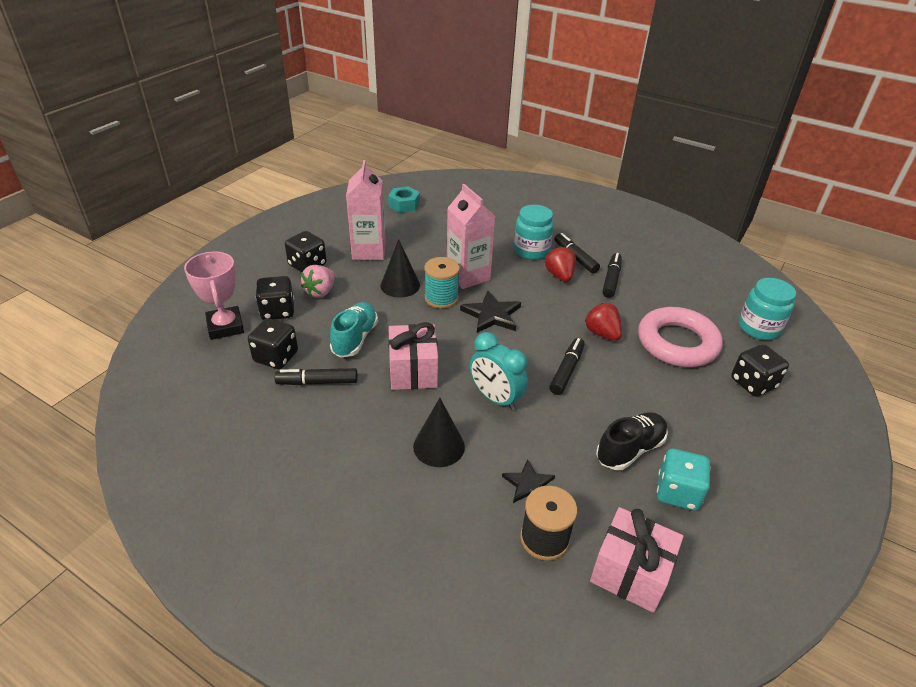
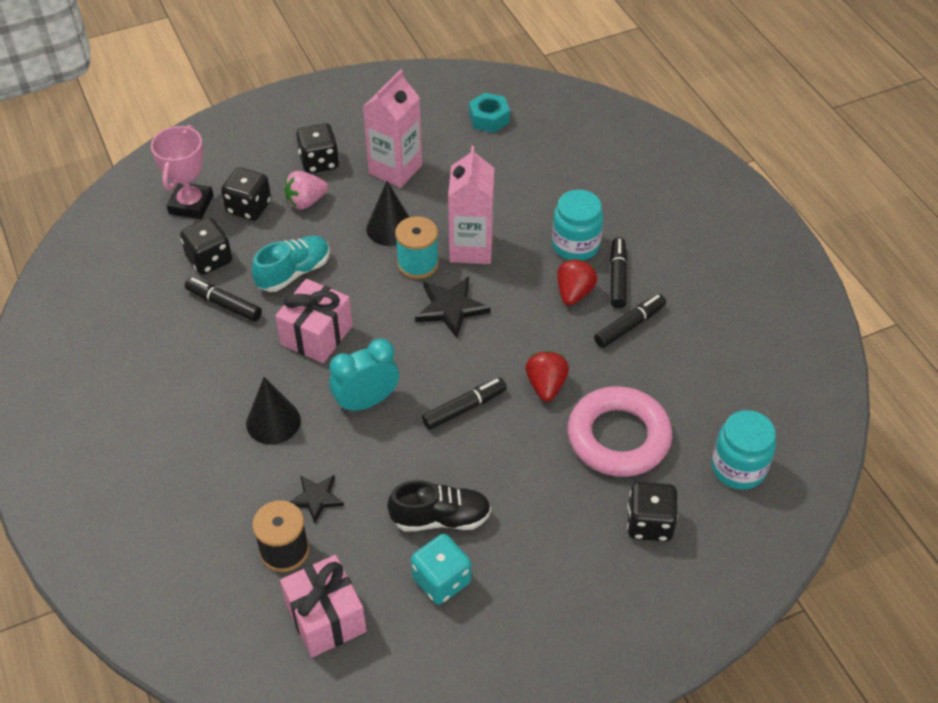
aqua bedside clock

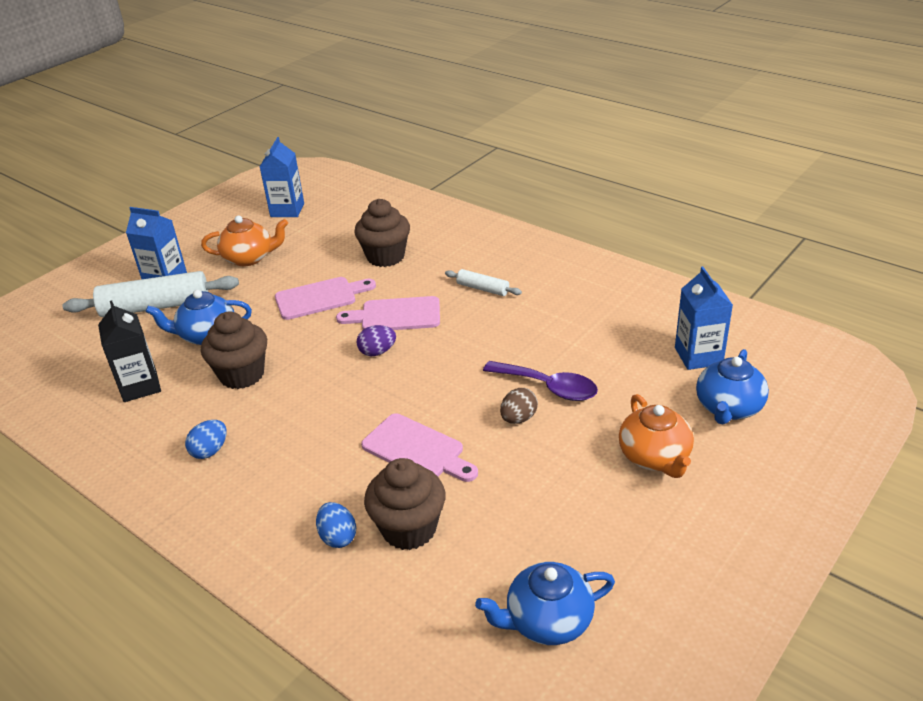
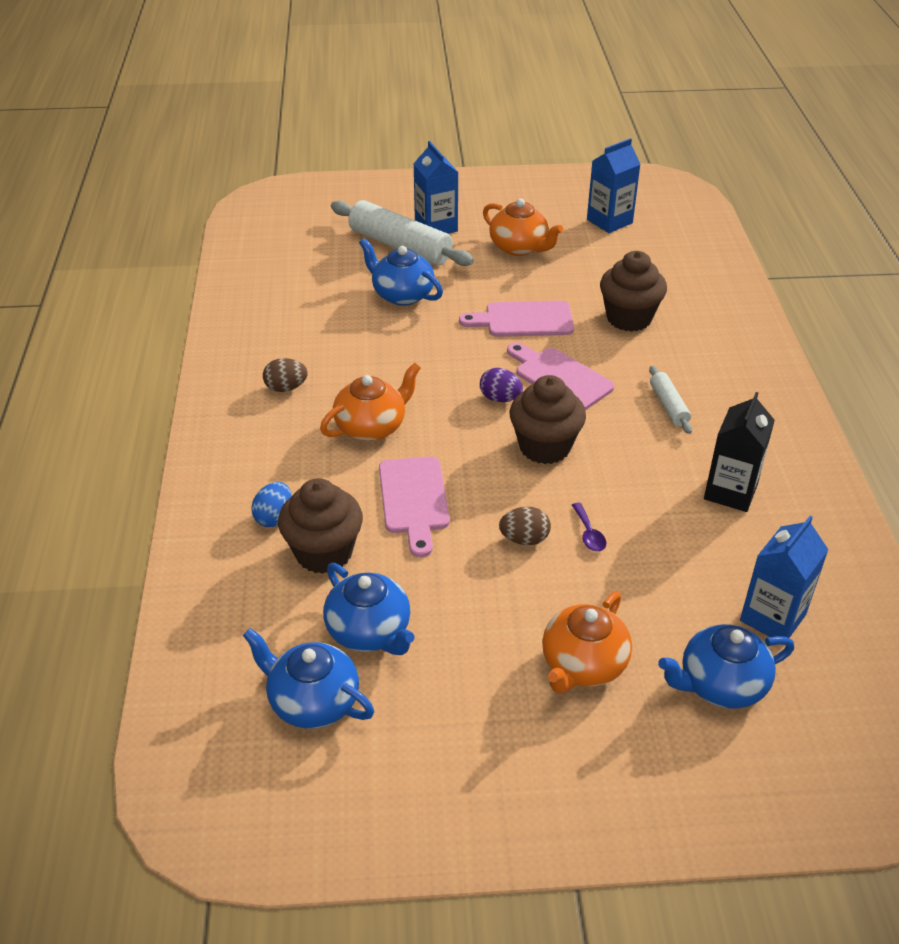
bright orange china teapot (1st from left); cobalt china teapot (2nd from left); black carton; brown cupcake (2nd from left); brown egg (1st from left); rosy bread board (2nd from left); violet teaspoon

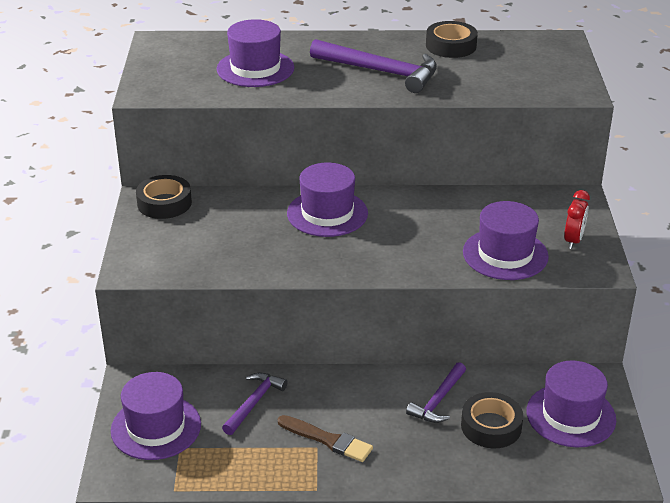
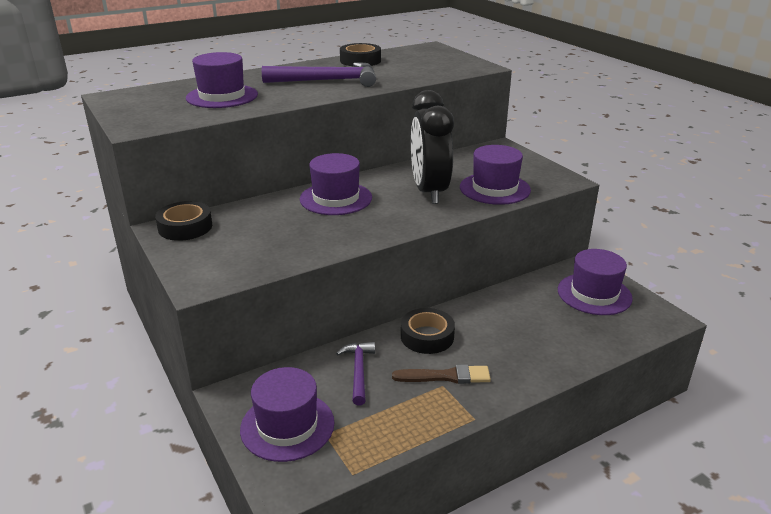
violet claw hammer (3rd from left in the first image); crimson bedside clock; black bedside clock; black tape (3rd from left)

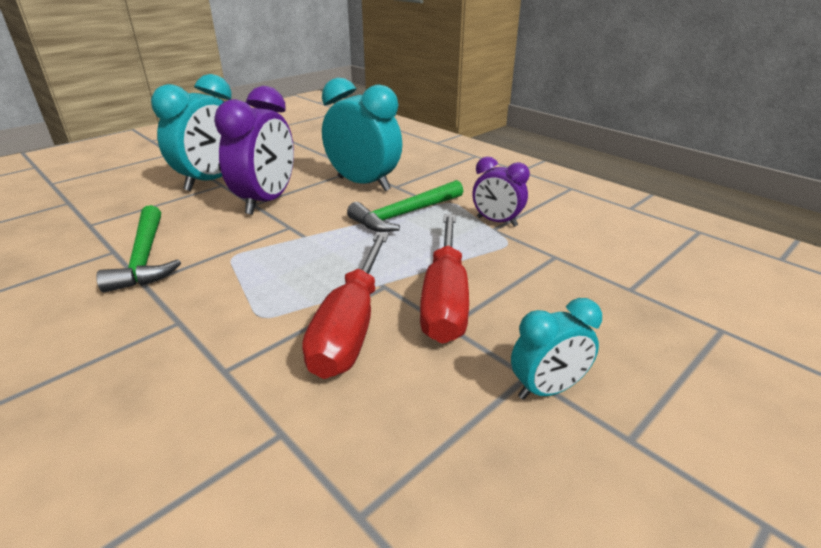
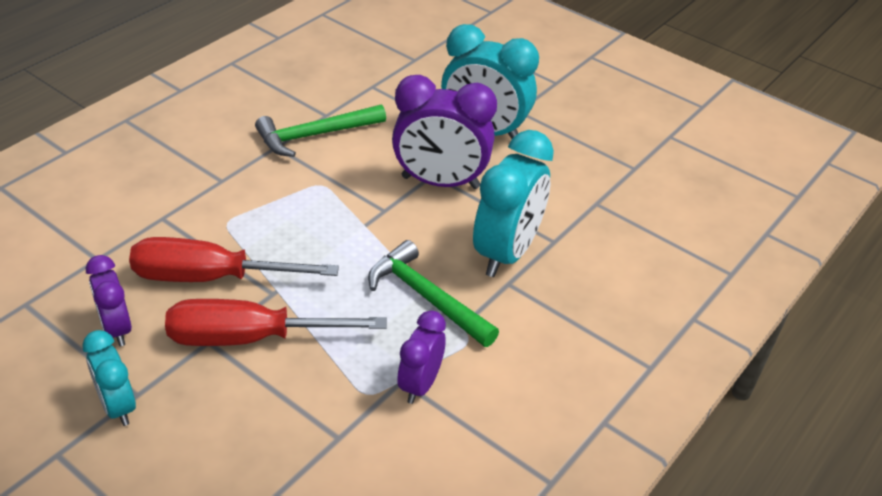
violet bedside clock (1st from left)

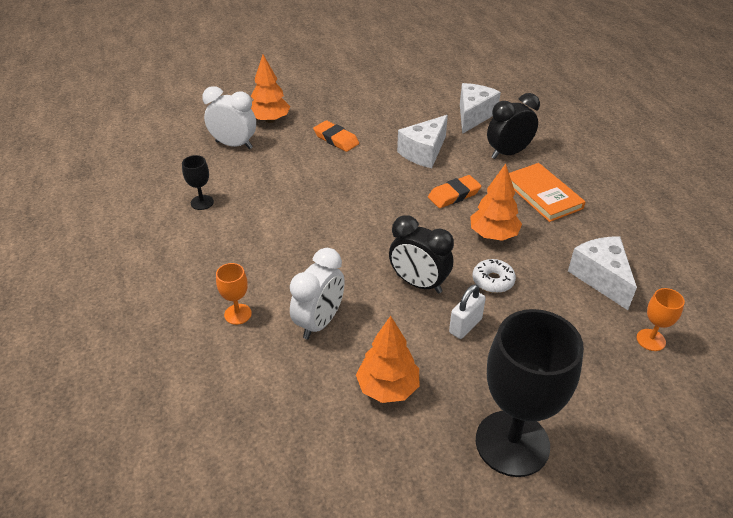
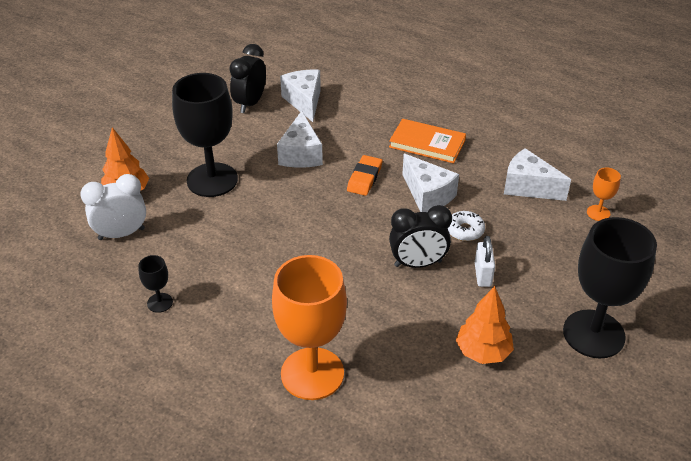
pure white bedside clock (2nd from left in the first image); black bedside clock (1st from left); black wine glass (2nd from left); pure white piece of cheese (3rd from left); bright orange wine glass (1st from left)

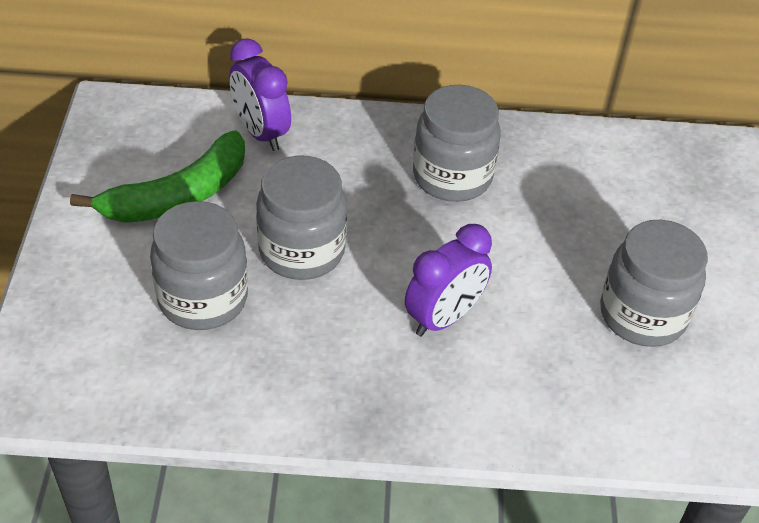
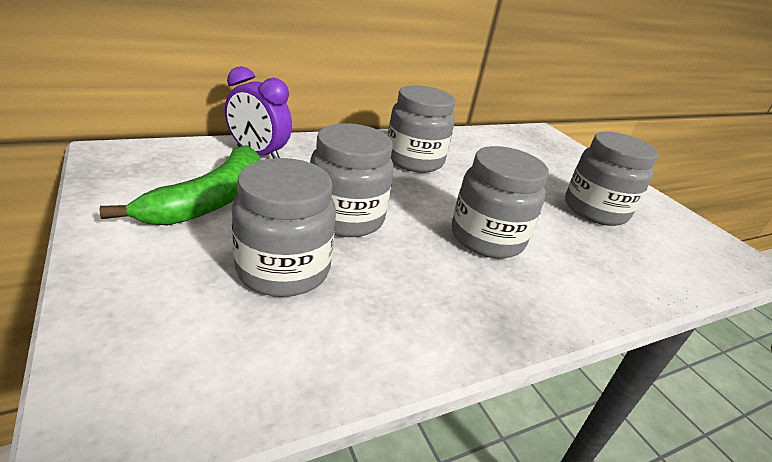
gray preserve jar (4th from left)

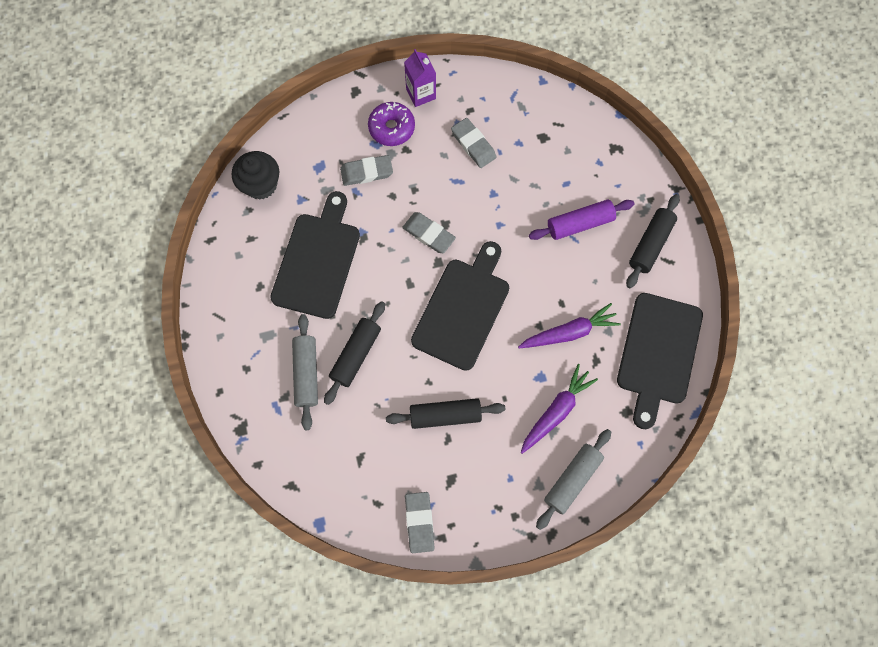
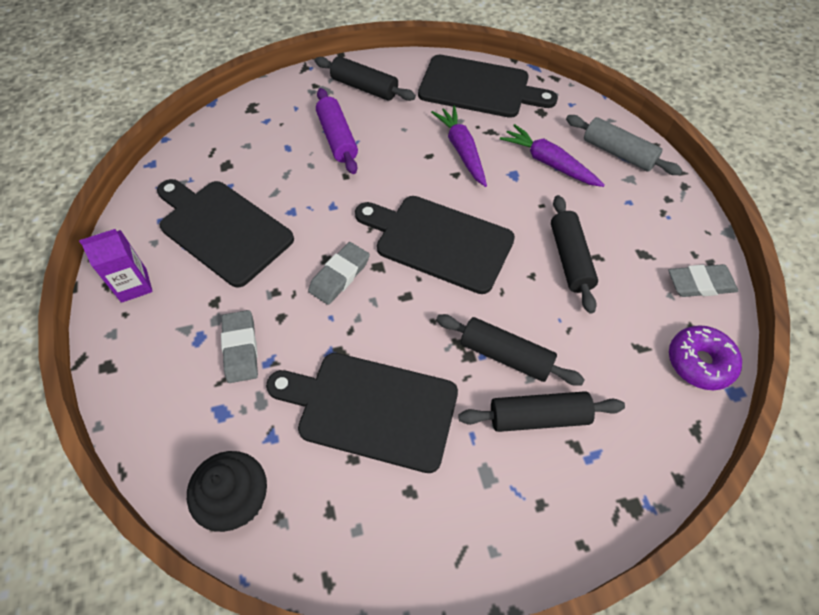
violet doughnut; black bread board (1st from left); black rolling pin (3rd from left)

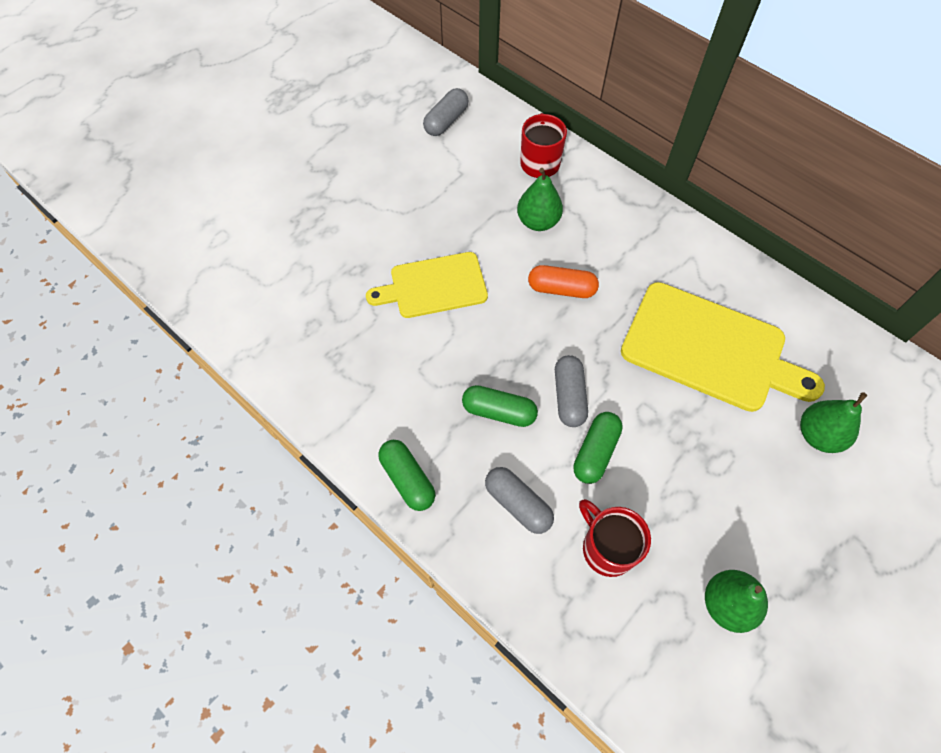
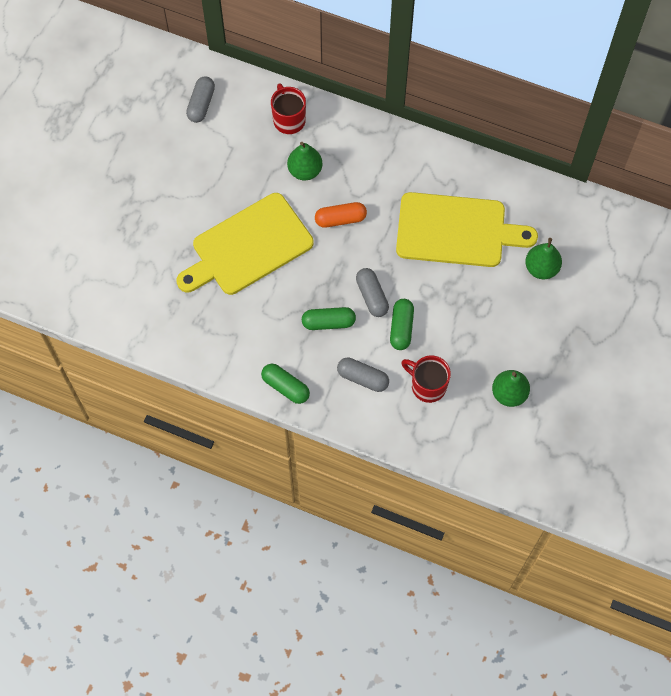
golden bread board (1st from left)

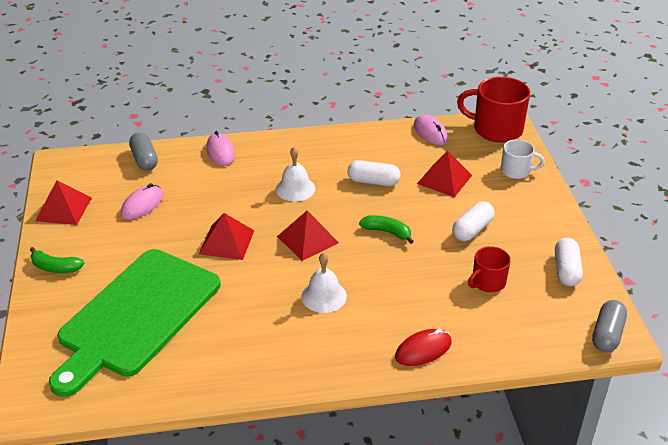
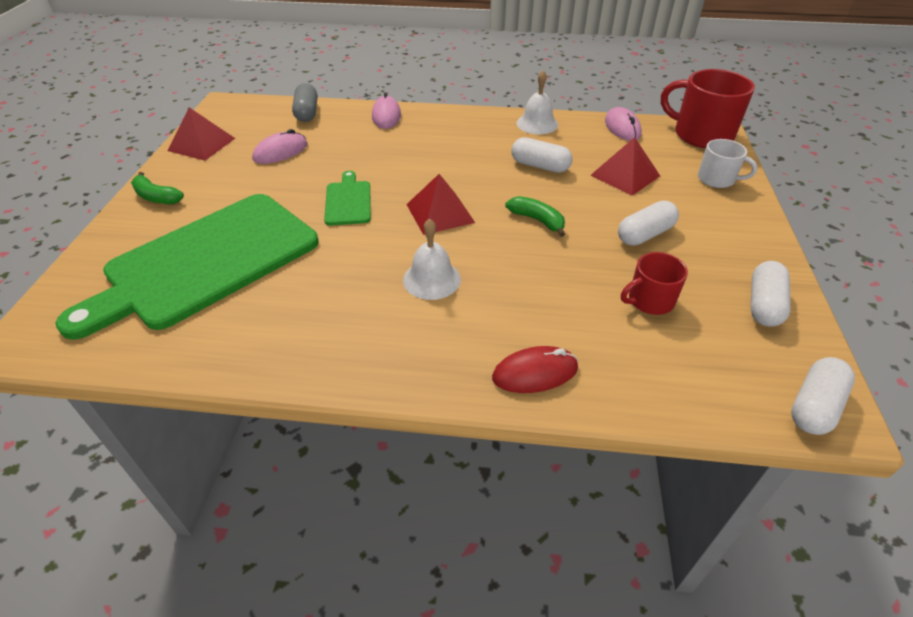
pure white hand bell (2nd from left); green bread board (2nd from left); pure white capsule (4th from left)

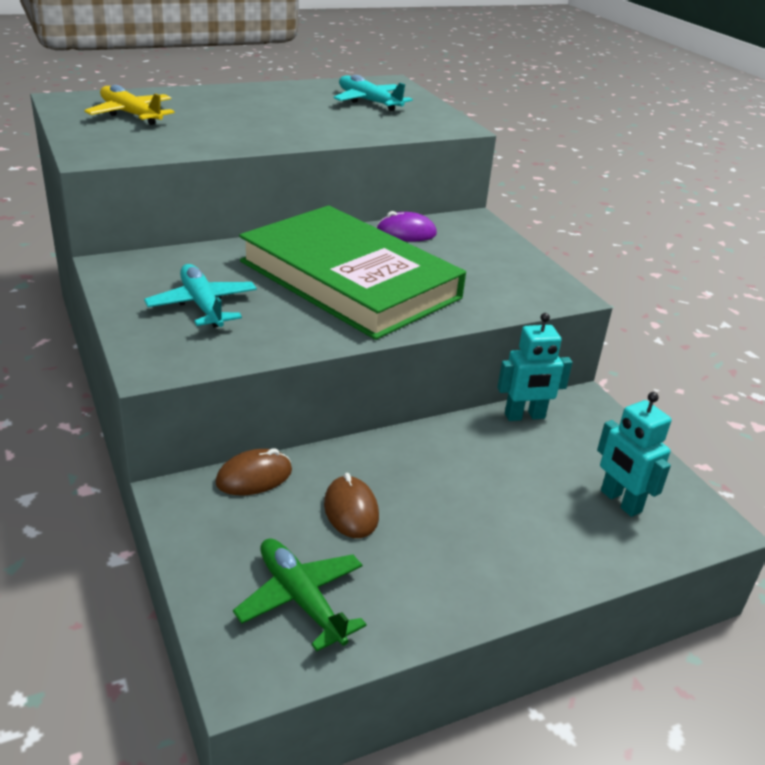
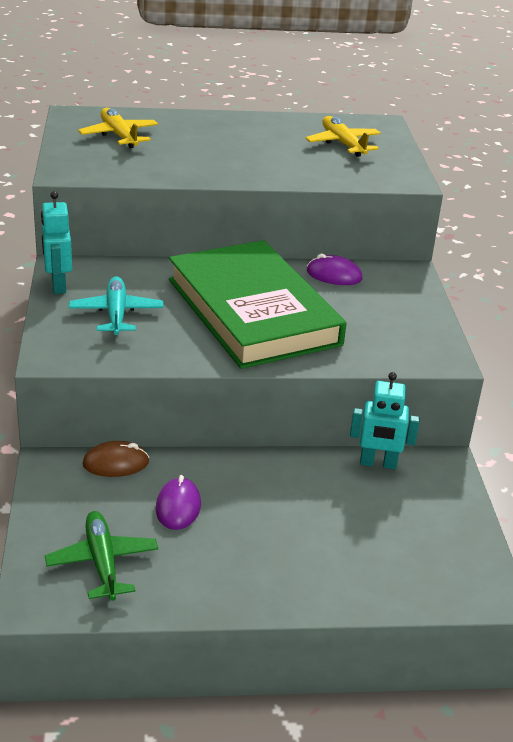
aqua toy robot (1st from left); violet mouse (1st from left); golden plane (2nd from left)

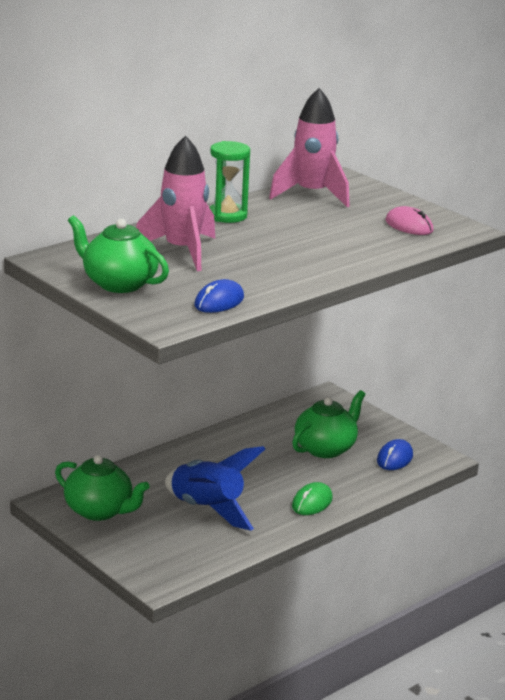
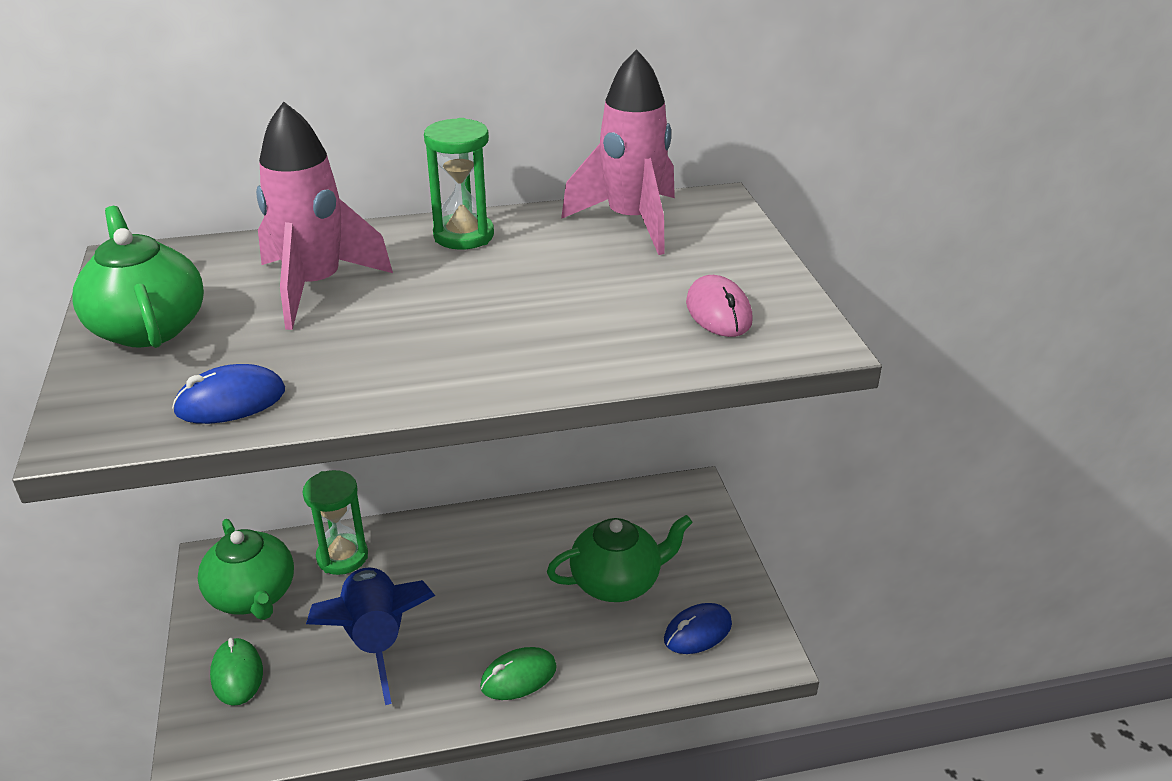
green mouse (1st from left); green hourglass (1st from left)

